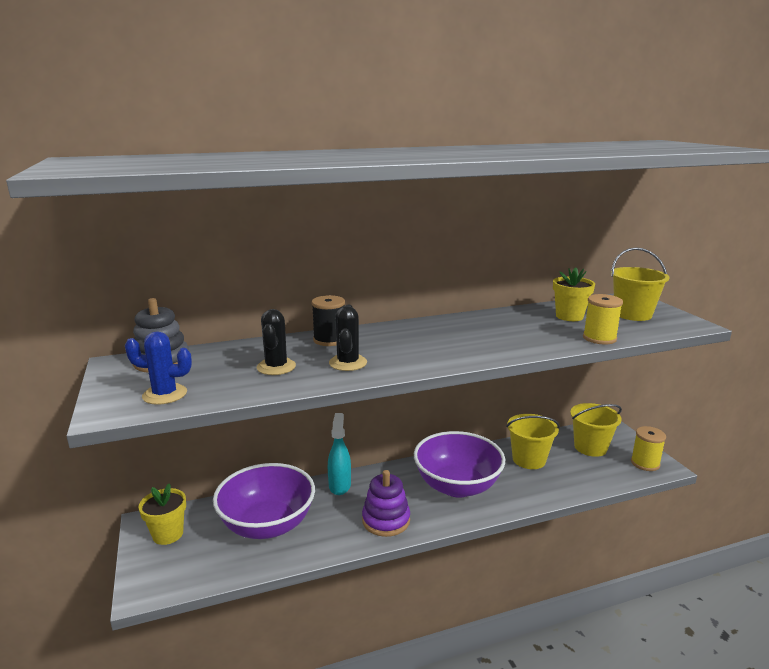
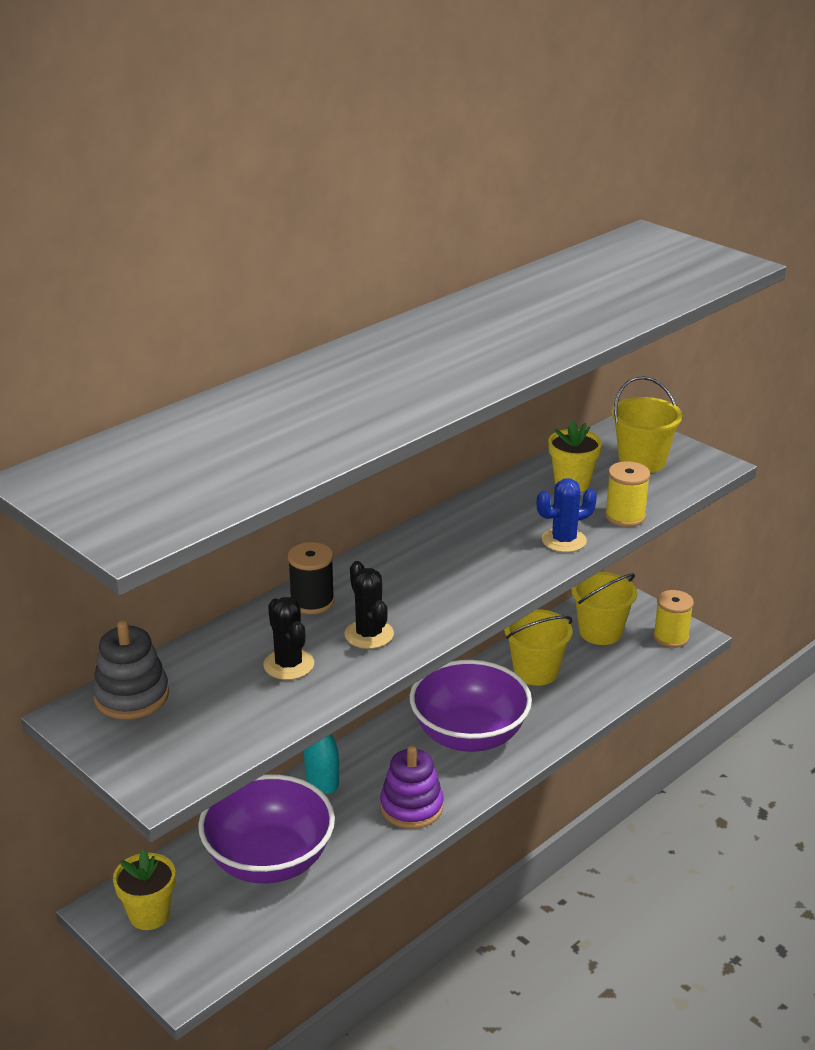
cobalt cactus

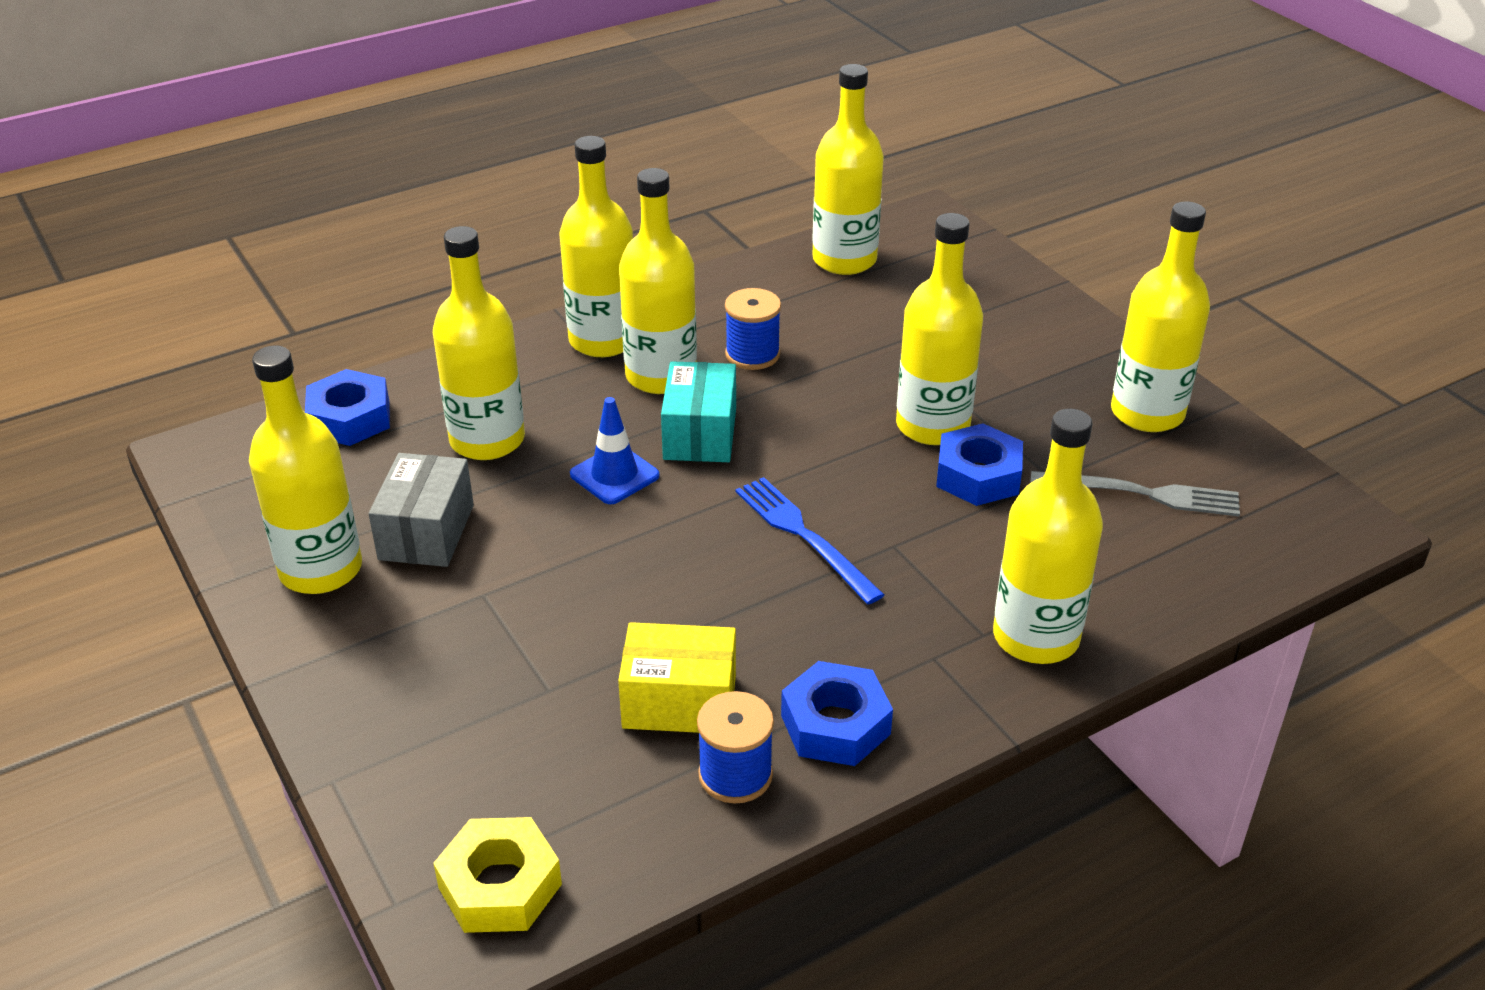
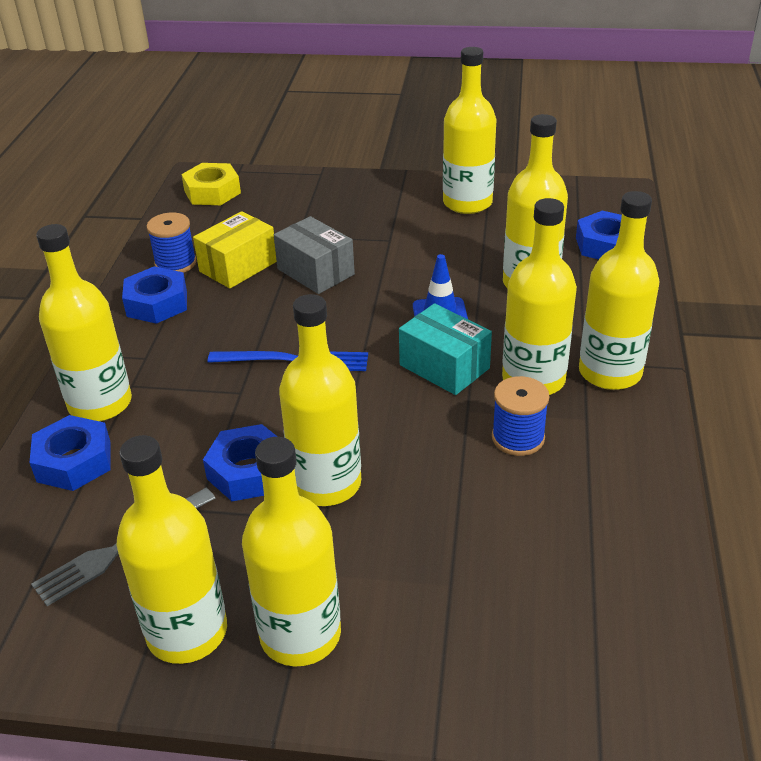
cobalt hex nut (1st from left); gray package; golden drink bottle (3rd from left)

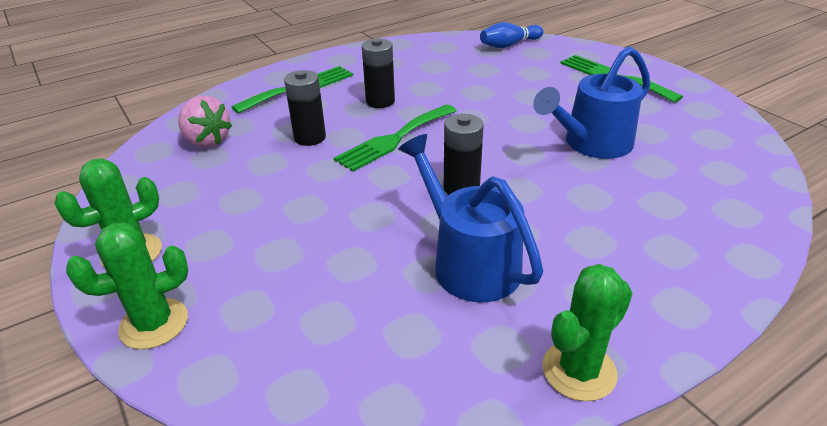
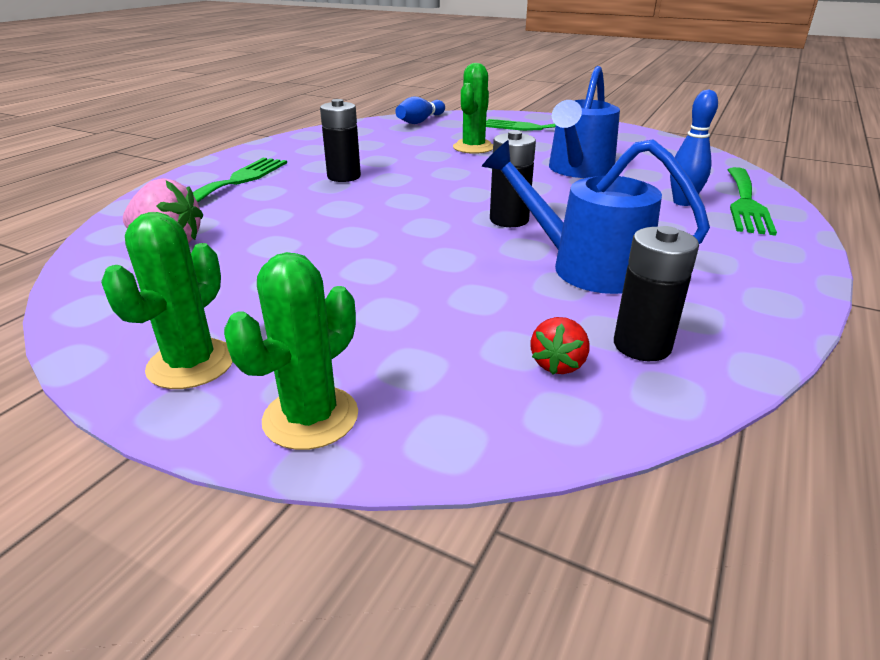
crimson toy strawberry; cobalt bowling pin (2nd from left); black power cell (3rd from left); green dinner fork (3rd from left); green cactus (3rd from left)

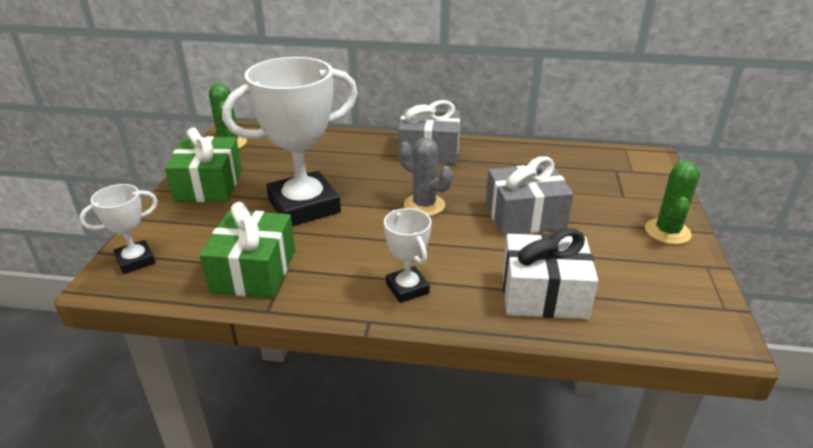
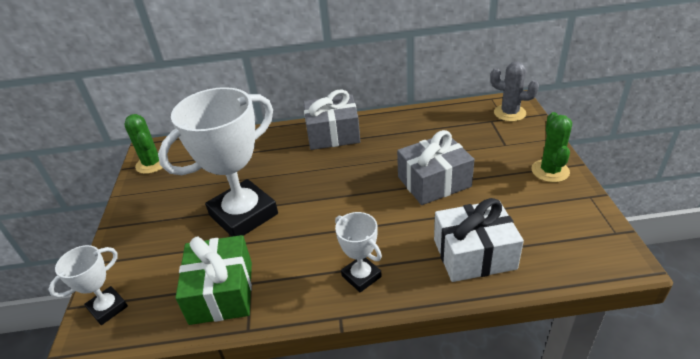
green gift (1st from left in the first image); gray cactus

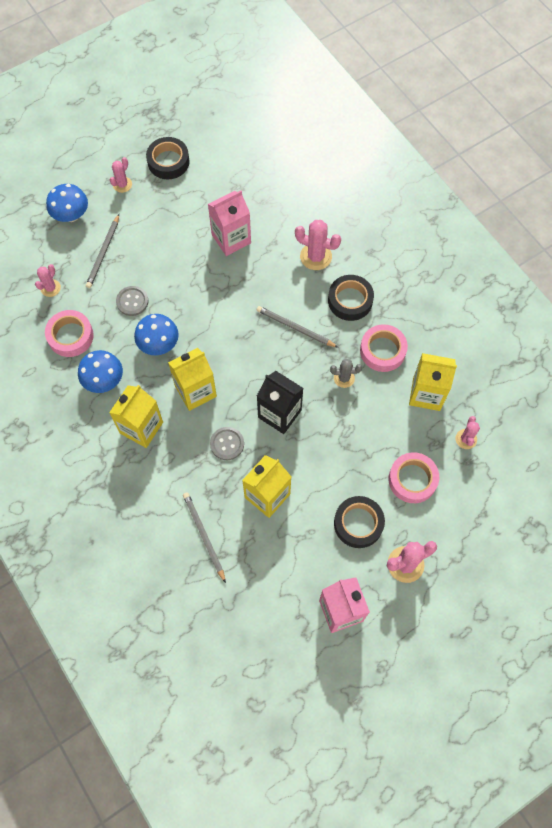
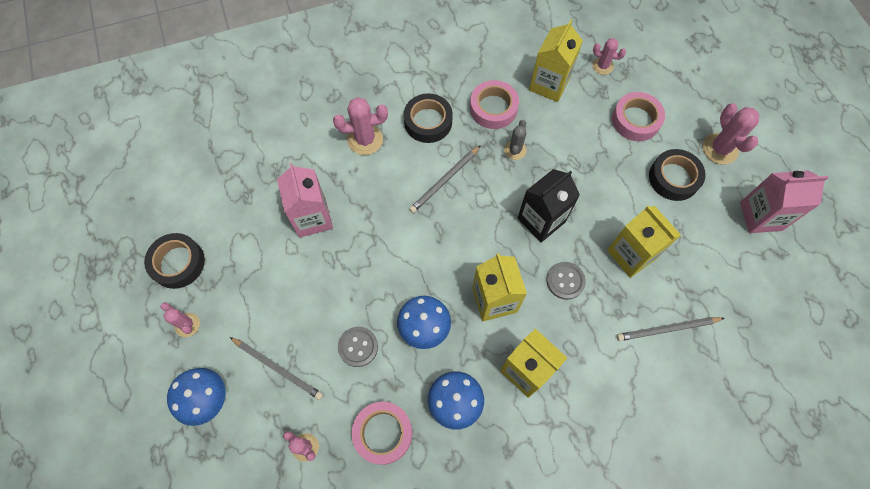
rosy cactus (3rd from left)

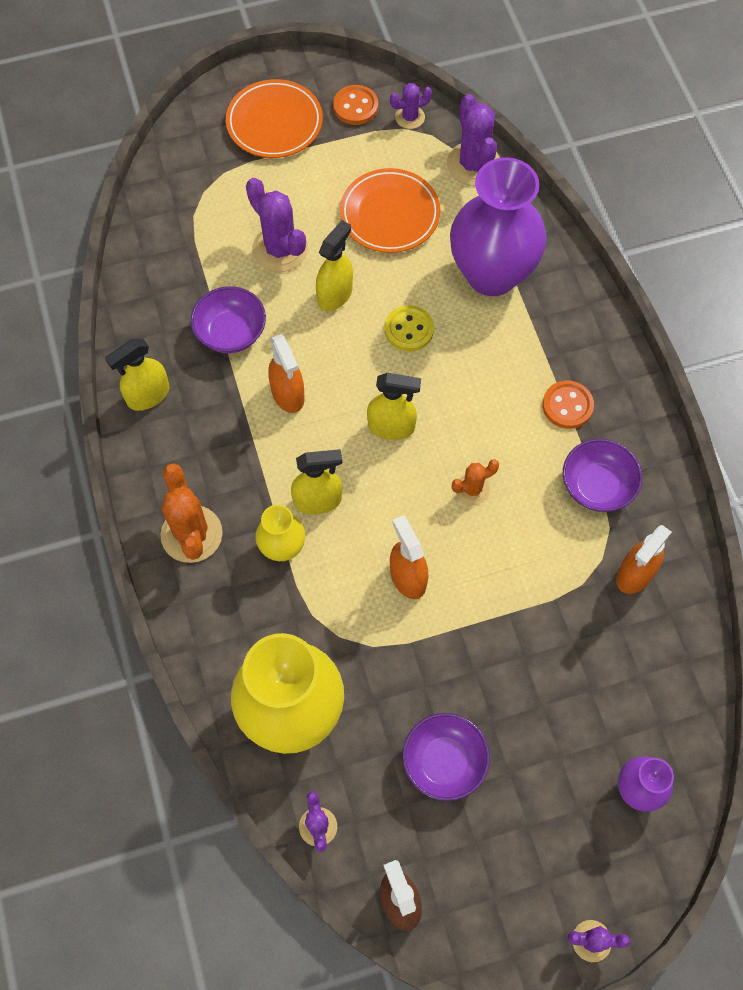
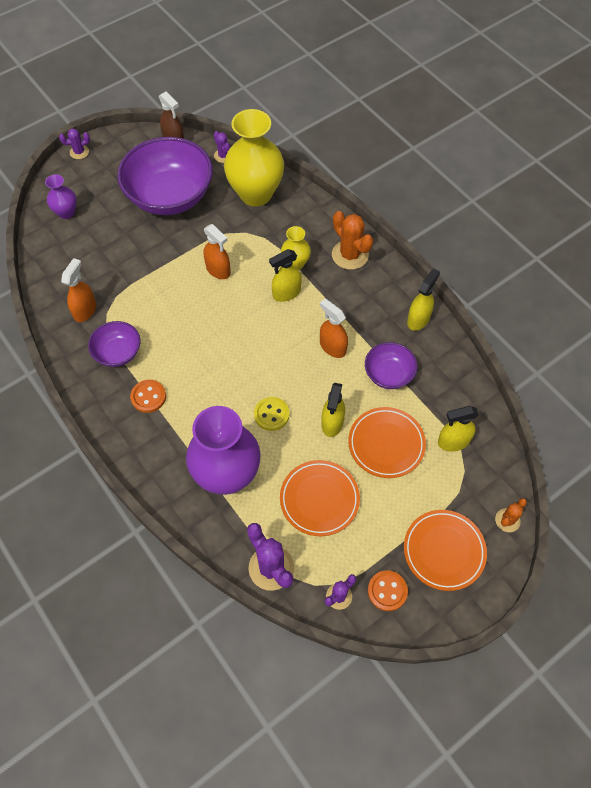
golden spray bottle (4th from left); bright orange cactus (2nd from left); bright orange plate (2nd from left); violet deep dish (2nd from left)

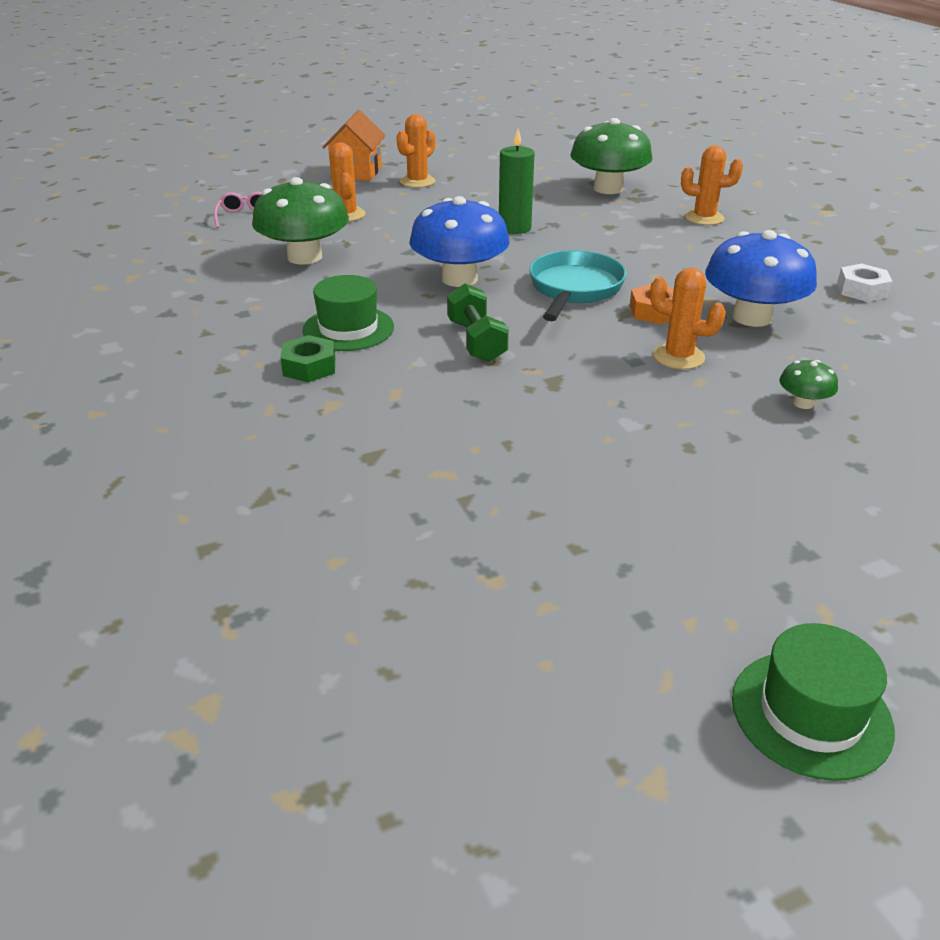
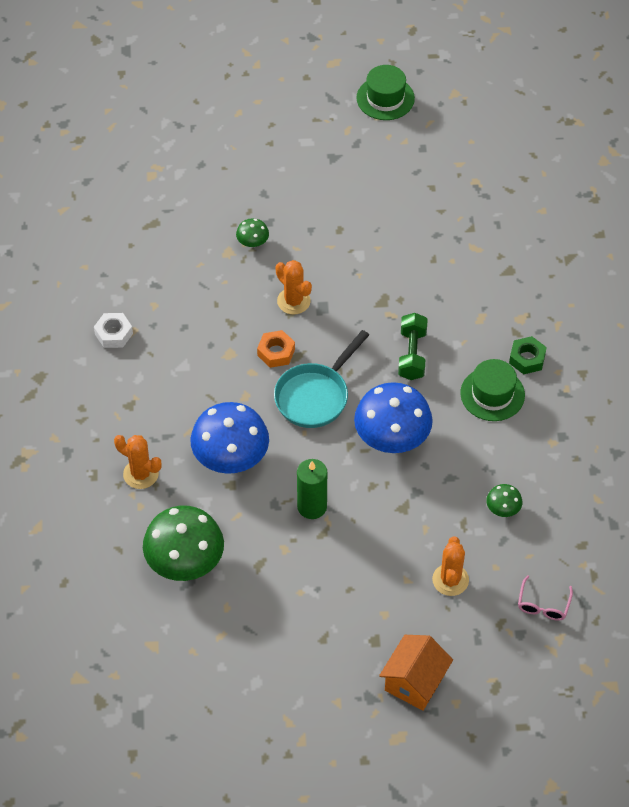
bright orange cactus (2nd from left in the first image); cobalt mushroom (1st from left); green mushroom (3rd from left)

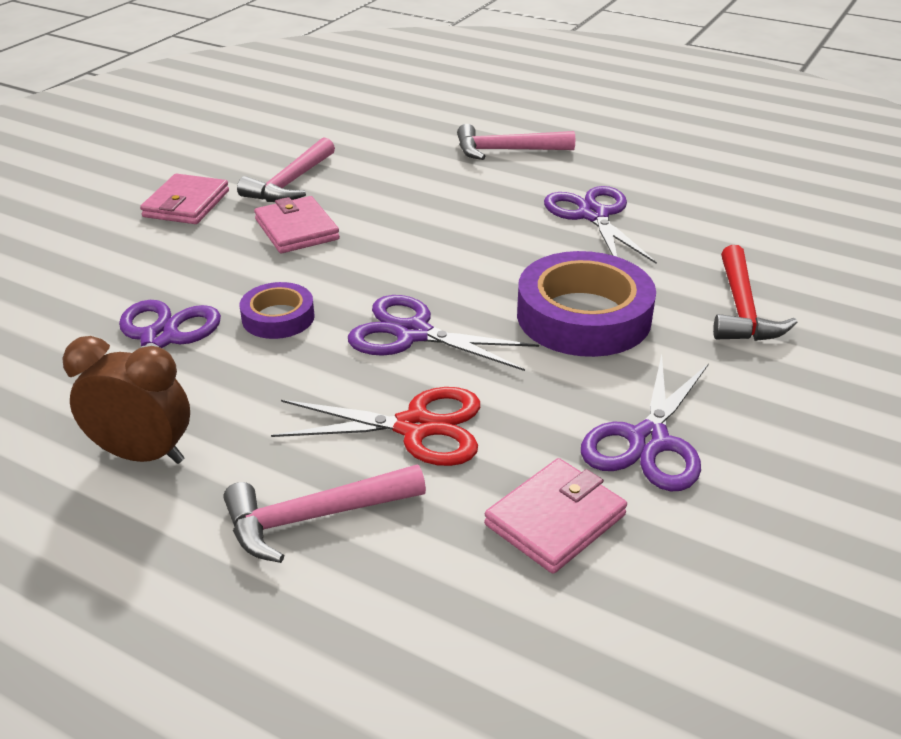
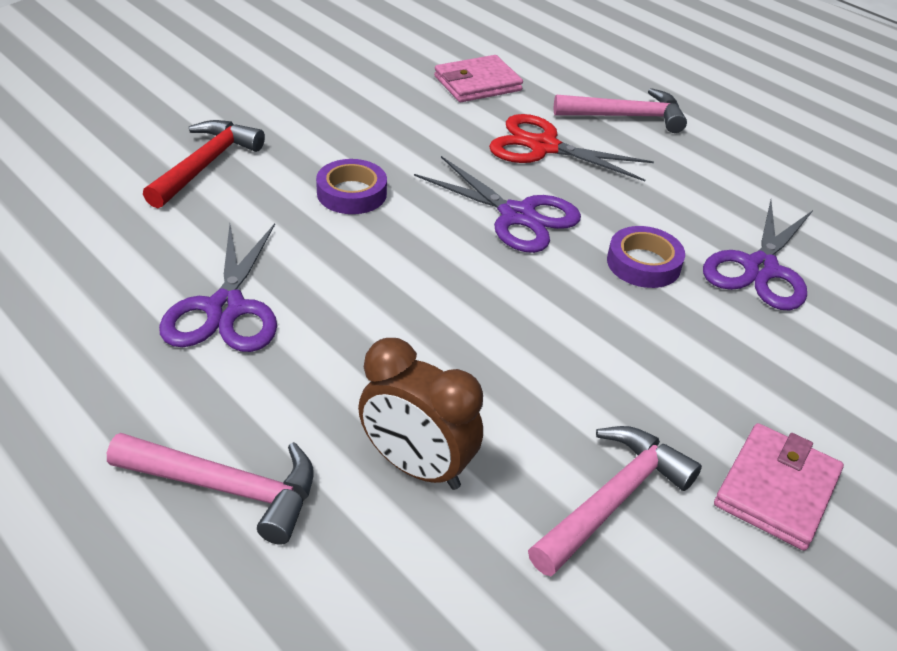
rosy billfold (2nd from left in the first image); violet pair of scissors (4th from left in the first image); brown bedside clock; violet tape (1st from left)

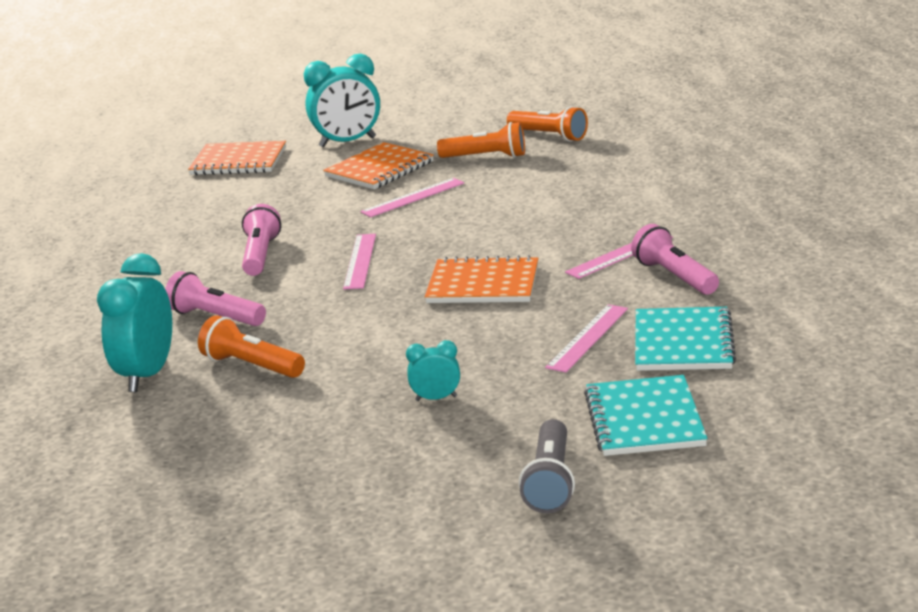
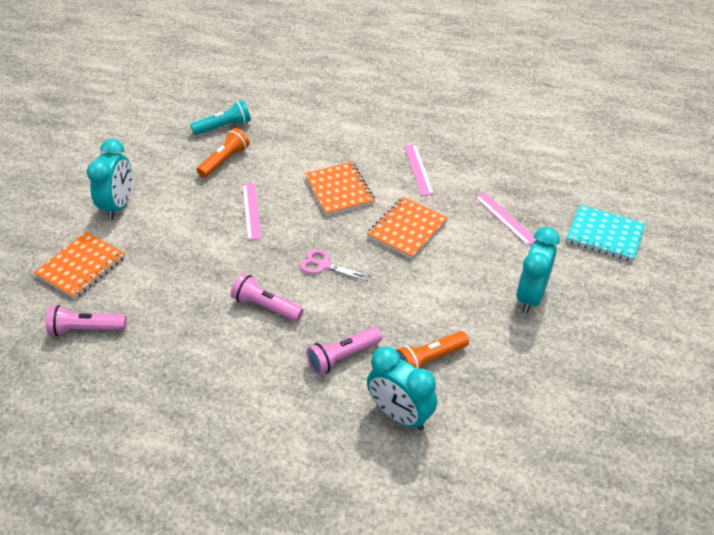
gray flashlight; aqua exercise book (2nd from left in the first image); bright orange exercise book (2nd from left); rosy flashlight (1st from left); rosy pair of scissors; aqua flashlight; aqua bedside clock (3rd from left)

